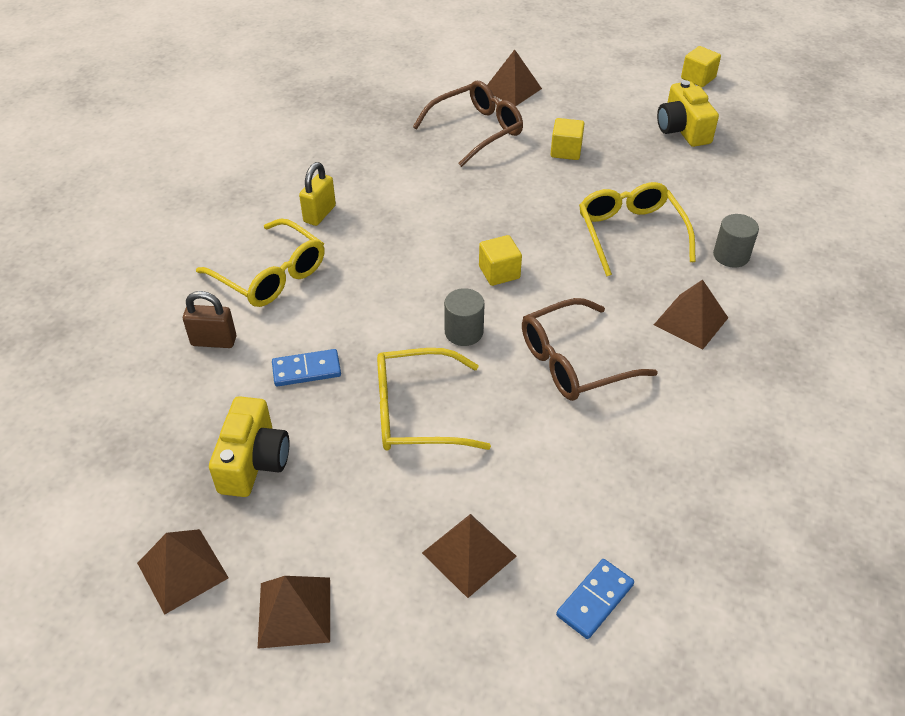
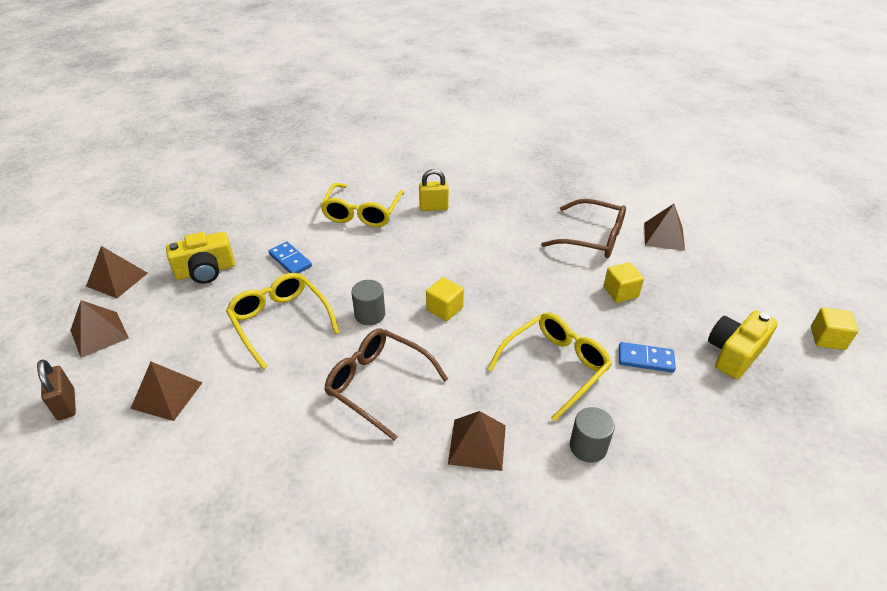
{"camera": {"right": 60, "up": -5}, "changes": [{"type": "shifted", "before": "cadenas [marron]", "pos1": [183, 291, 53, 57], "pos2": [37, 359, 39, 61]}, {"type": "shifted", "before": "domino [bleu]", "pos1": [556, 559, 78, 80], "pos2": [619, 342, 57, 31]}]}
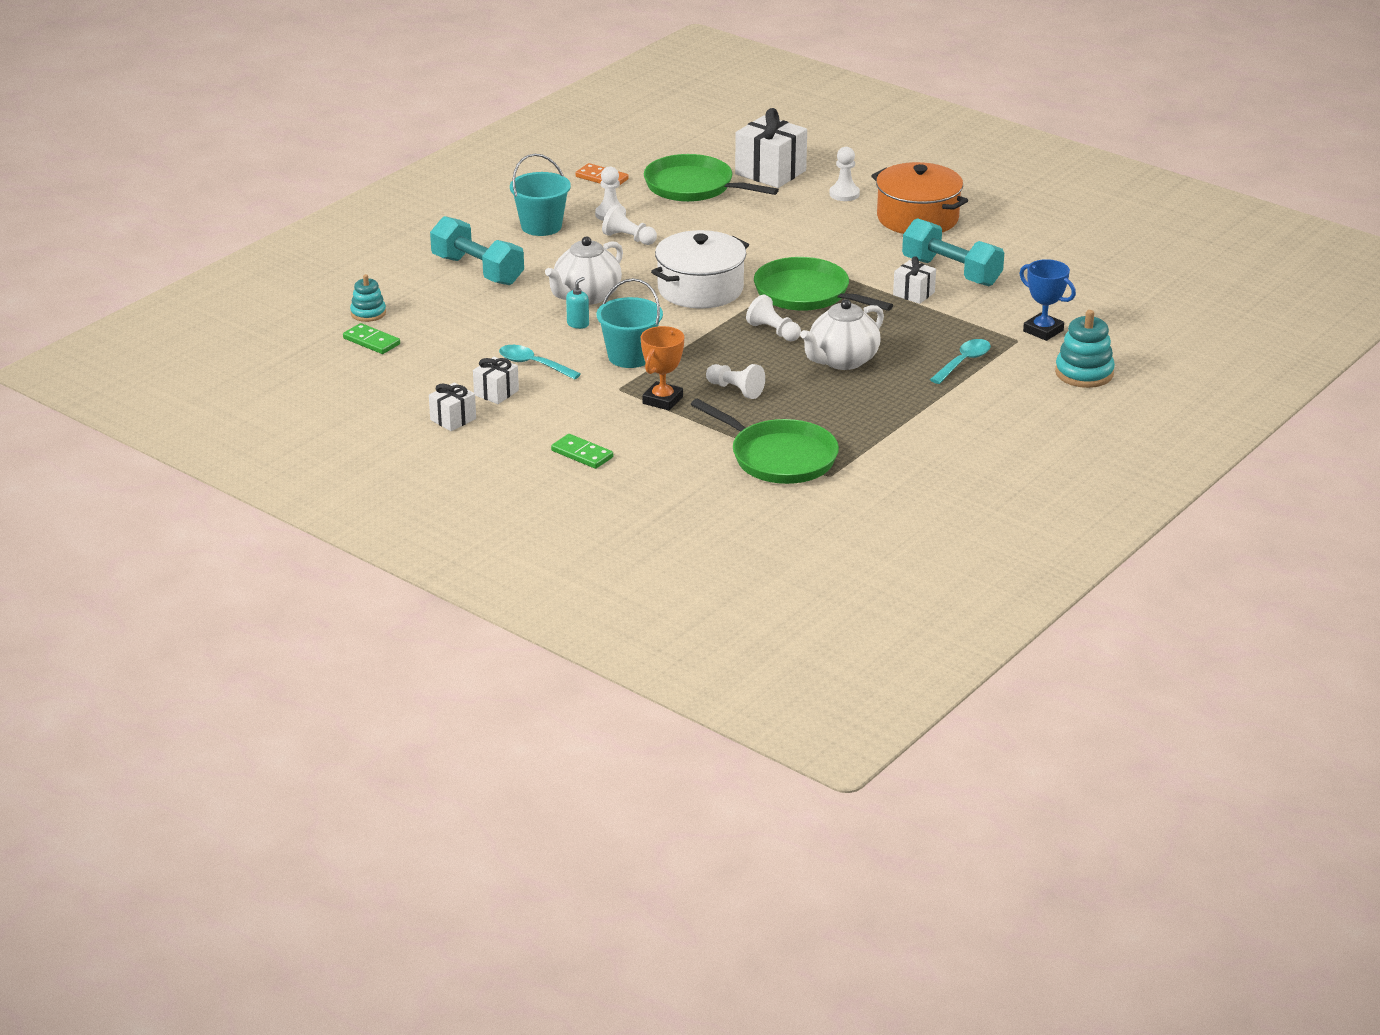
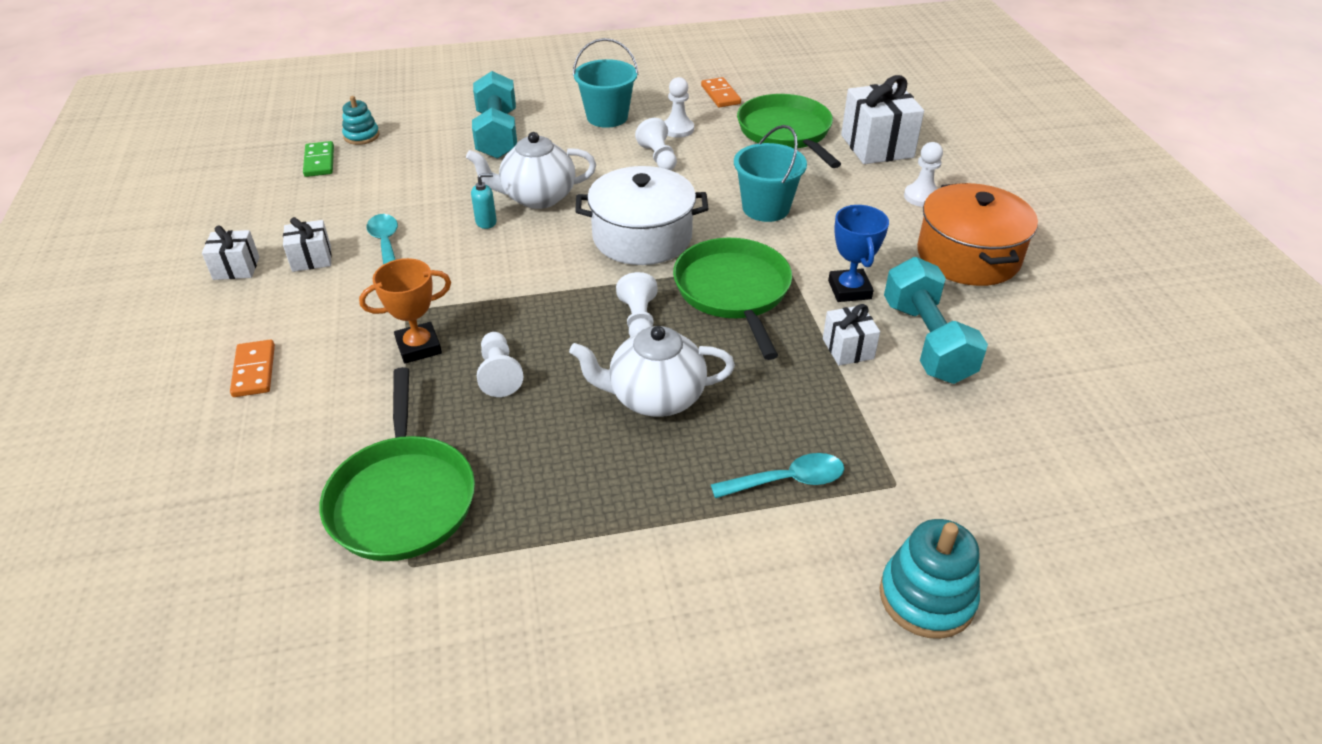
{"camera": {"right": 40, "up": 10}, "changes": [{"type": "shifted", "before": "seau [turquoise]", "pos1": [596, 278, 67, 90], "pos2": [734, 125, 73, 97]}, {"type": "shifted", "before": "trophée [bleu]", "pos1": [1019, 259, 57, 82], "pos2": [828, 205, 61, 97]}, {"type": "repainted", "before": "domino [vert]", "after": "domino [orange]", "pos1": [551, 434, 62, 35], "pos2": [230, 339, 45, 58]}]}
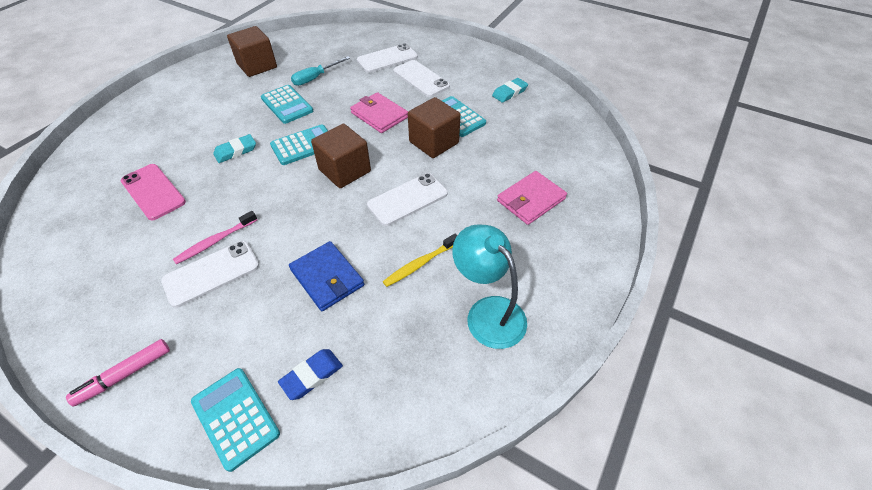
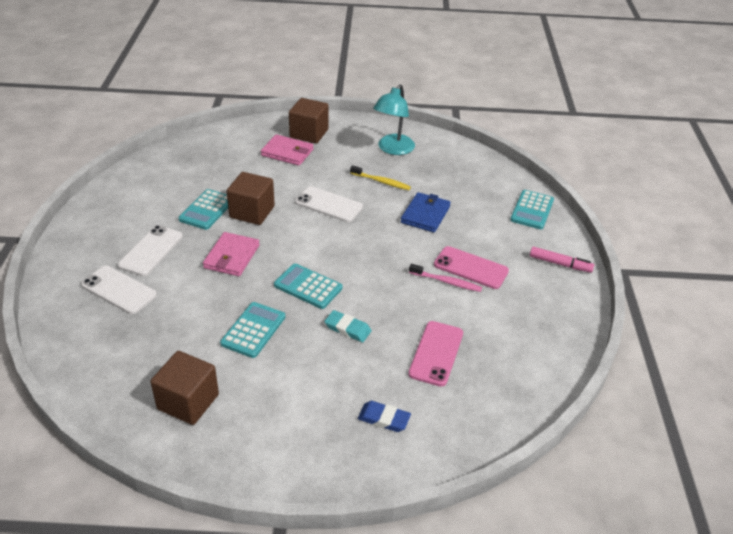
{"camera": {"right": -120, "up": -10}, "changes": [{"type": "gone", "before": "tournevis [turquoise]", "pos1": [291, 56, 59, 30]}, {"type": "gone", "before": "gomme [turquoise]", "pos1": [492, 78, 36, 25]}, {"type": "shifted", "before": "gomme [bleu]", "pos1": [278, 349, 65, 51], "pos2": [358, 401, 53, 31]}, {"type": "shifted", "before": "cube [marron]", "pos1": [311, 124, 60, 64], "pos2": [289, 98, 39, 46]}, {"type": "repainted", "before": "téléphone [blanc]", "after": "téléphone [rose]", "pos1": [161, 241, 98, 67], "pos2": [434, 246, 75, 43]}]}
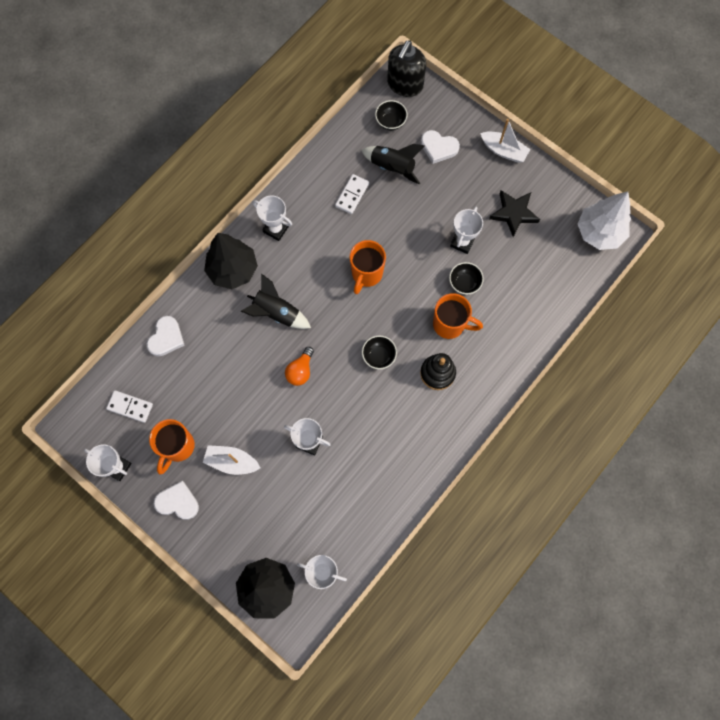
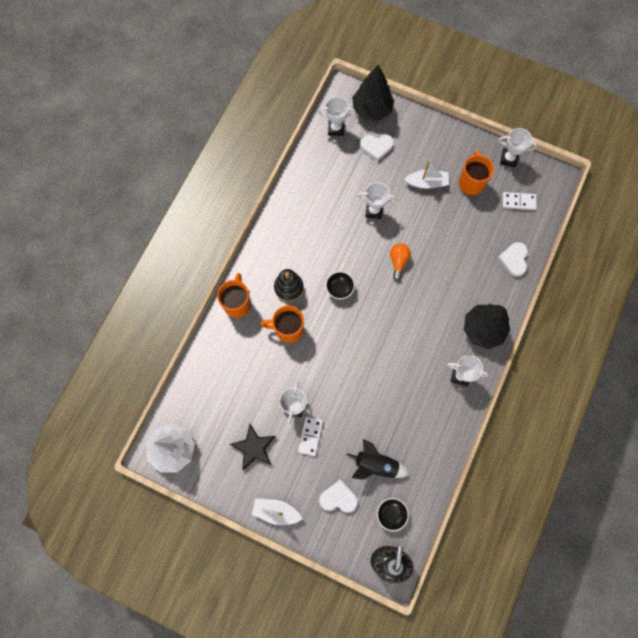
{"camera": {"right": 165, "up": 0}, "changes": [{"type": "gone", "before": "fusée [noir]", "pos1": [241, 274, 70, 55]}, {"type": "gone", "before": "bol [noir]", "pos1": [449, 262, 35, 33]}, {"type": "shifted", "before": "cœur [blanc]", "pos1": [154, 481, 45, 39], "pos2": [360, 134, 34, 27]}, {"type": "shifted", "before": "domino [blanc]", "pos1": [335, 174, 34, 40], "pos2": [298, 417, 25, 39]}, {"type": "shifted", "before": "tasse [orange]", "pos1": [350, 240, 36, 54], "pos2": [217, 273, 34, 45]}]}
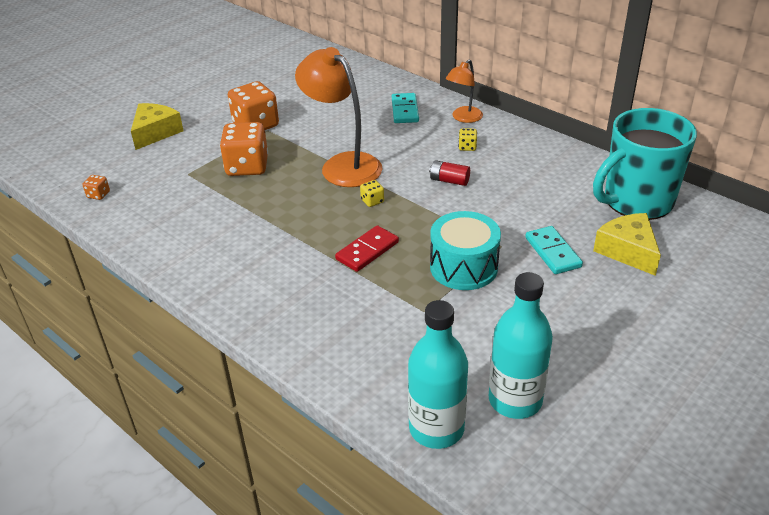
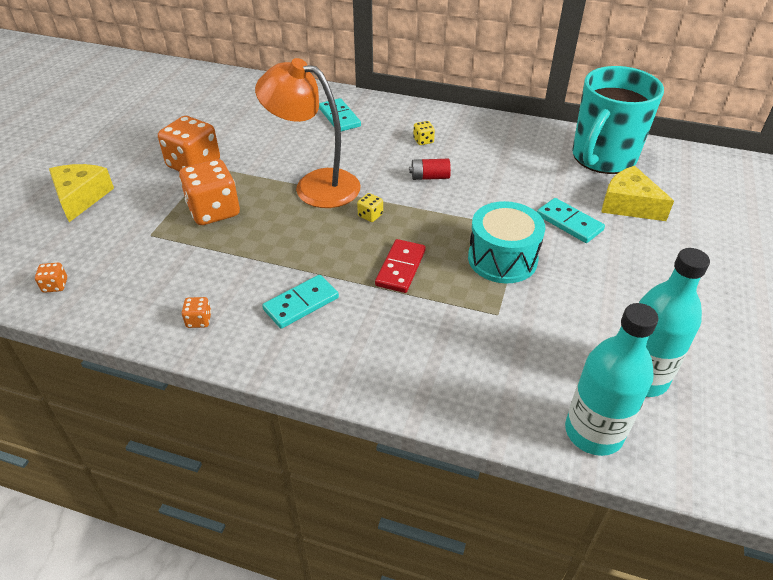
{"camera": {"right": -25, "up": 5}, "changes": [{"type": "gone", "before": "lampe [orange]", "pos1": [446, 59, 37, 64]}, {"type": "new", "after": "dé [orange]", "pos2": [182, 297, 29, 31]}, {"type": "new", "after": "domino [turquoise]", "pos2": [262, 275, 77, 54]}]}
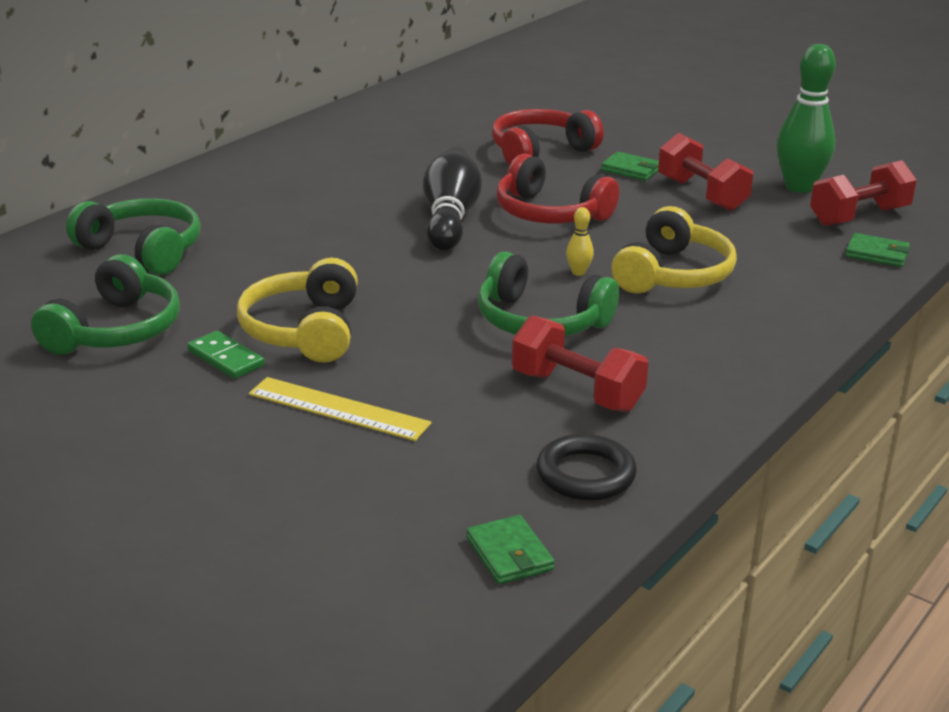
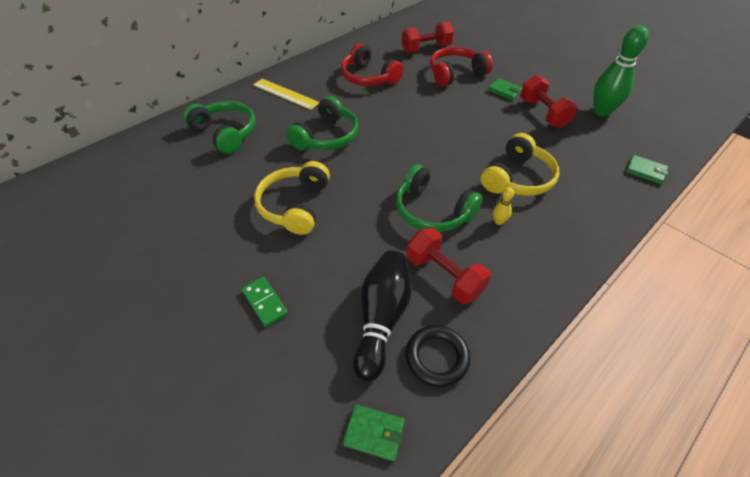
{"camera": {"right": 10, "up": 20}, "changes": [{"type": "shifted", "before": "casque audio [vert]", "pos1": [31, 254, 149, 101], "pos2": [286, 96, 73, 55]}, {"type": "shifted", "before": "domino [vert]", "pos1": [187, 331, 78, 48], "pos2": [242, 277, 46, 50]}, {"type": "shifted", "before": "règle [jaune]", "pos1": [249, 377, 183, 64], "pos2": [253, 79, 66, 31]}, {"type": "shifted", "before": "quille [noir]", "pos1": [423, 147, 59, 104], "pos2": [353, 250, 58, 131]}, {"type": "shifted", "before": "casque audio [rouge]", "pos1": [496, 153, 124, 70], "pos2": [341, 43, 62, 43]}, {"type": "shifted", "before": "quille [jaune]", "pos1": [566, 207, 28, 69], "pos2": [493, 187, 21, 38]}, {"type": "shifted", "before": "haltère [rouge]", "pos1": [810, 160, 107, 66], "pos2": [402, 21, 52, 32]}, {"type": "rotated", "before": "portefeuille [vert]", "pos1": [467, 515, 88, 69], "pos2": [343, 404, 62, 58], "turn": -60}]}
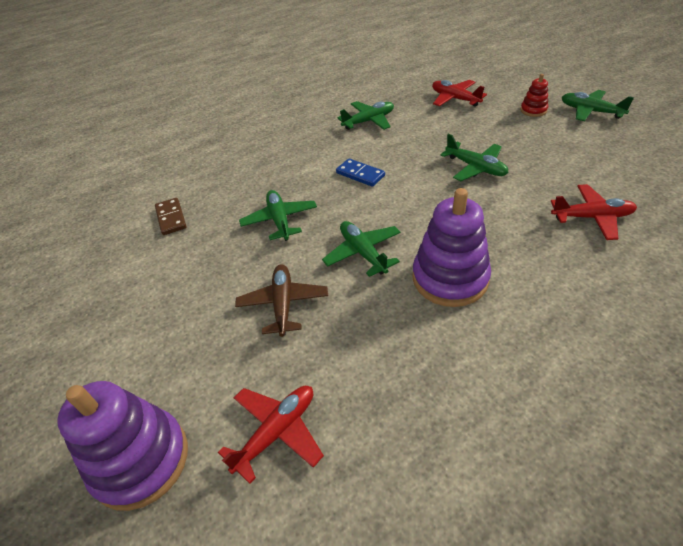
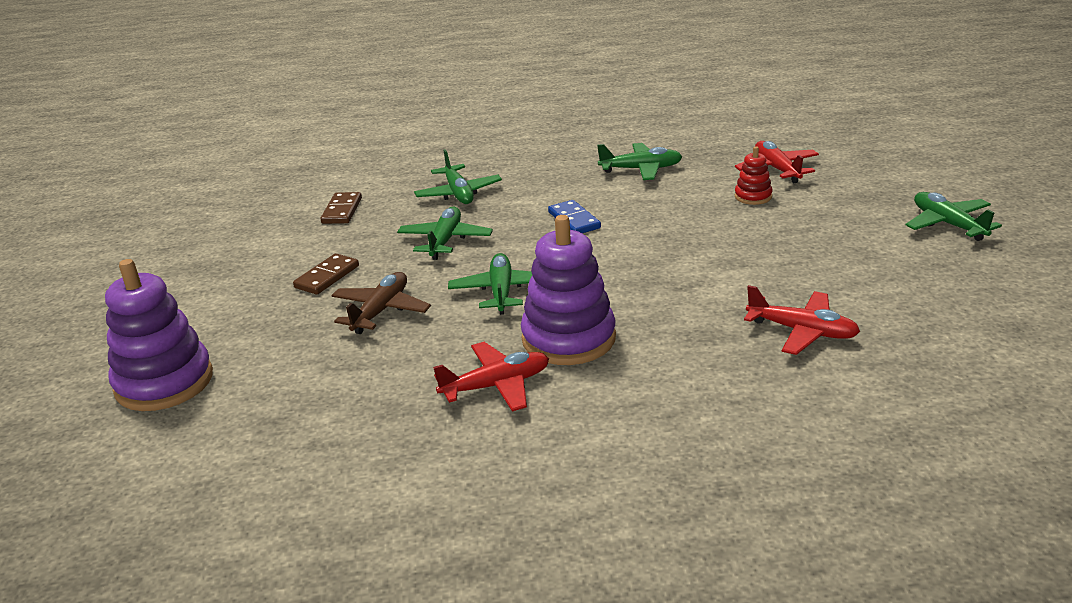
{"camera": {"right": 25, "up": -15}, "changes": [{"type": "new", "after": "domino [marron]", "pos2": [293, 253, 66, 42]}, {"type": "shifted", "before": "avion [rouge]", "pos1": [218, 386, 106, 98], "pos2": [433, 342, 116, 70]}, {"type": "shifted", "before": "avion [vert]", "pos1": [440, 134, 69, 47], "pos2": [414, 149, 88, 55]}, {"type": "shifted", "before": "jouet à empiler [rouge]", "pos1": [520, 74, 28, 43], "pos2": [735, 146, 38, 59]}]}
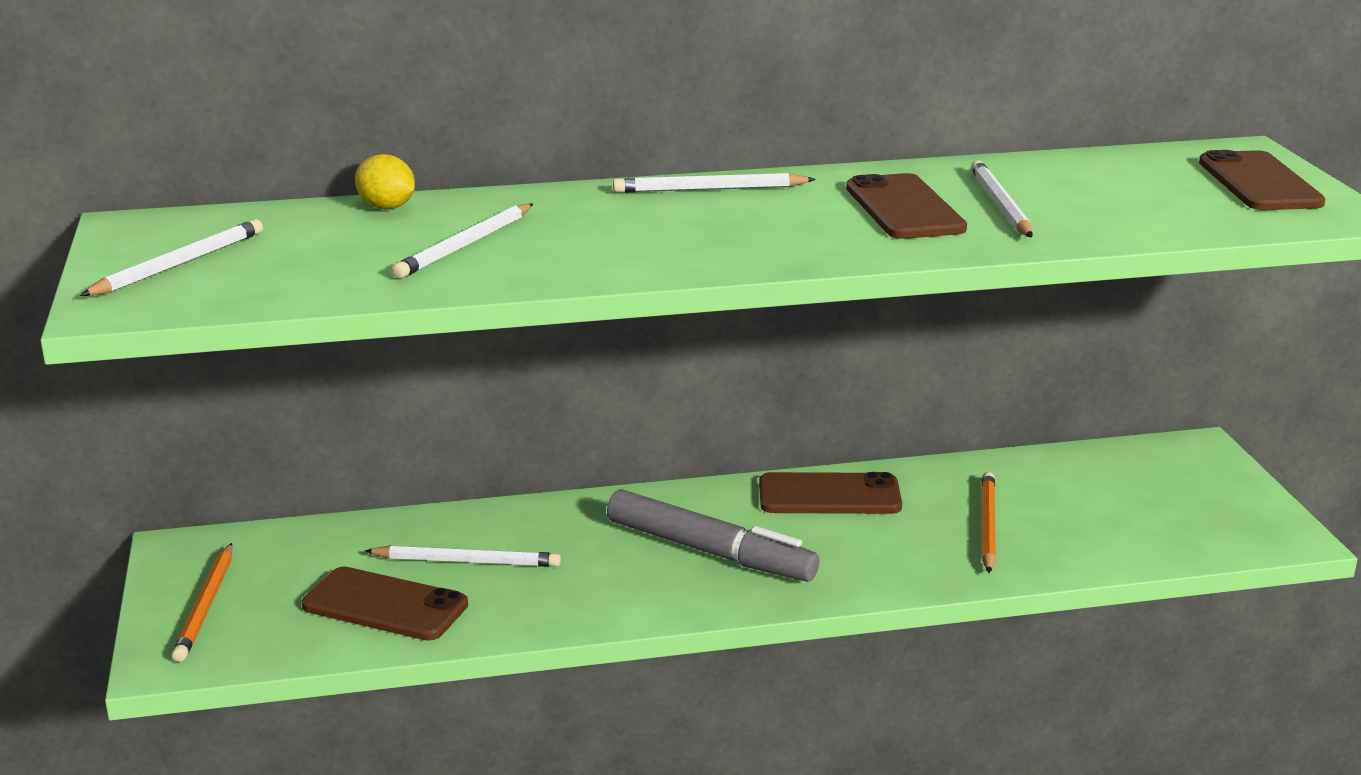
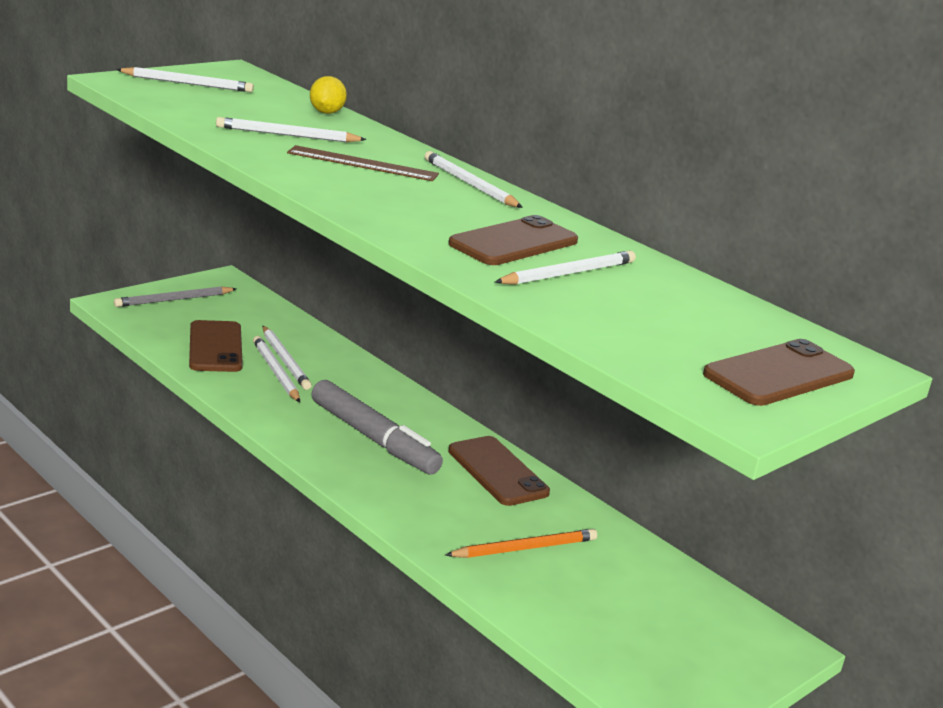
{"camera": {"right": 55, "up": 0}, "changes": [{"type": "new", "after": "crayon [blanc]", "pos2": [253, 336, 47, 67]}, {"type": "new", "after": "règle [marron]", "pos2": [287, 145, 152, 36]}, {"type": "repainted", "before": "crayon [orange]", "after": "crayon [gris]", "pos1": [172, 543, 61, 119], "pos2": [114, 286, 122, 21]}, {"type": "rotated", "before": "feutre [gris]", "pos1": [607, 489, 213, 93], "pos2": [311, 380, 132, 95], "turn": -45}]}
